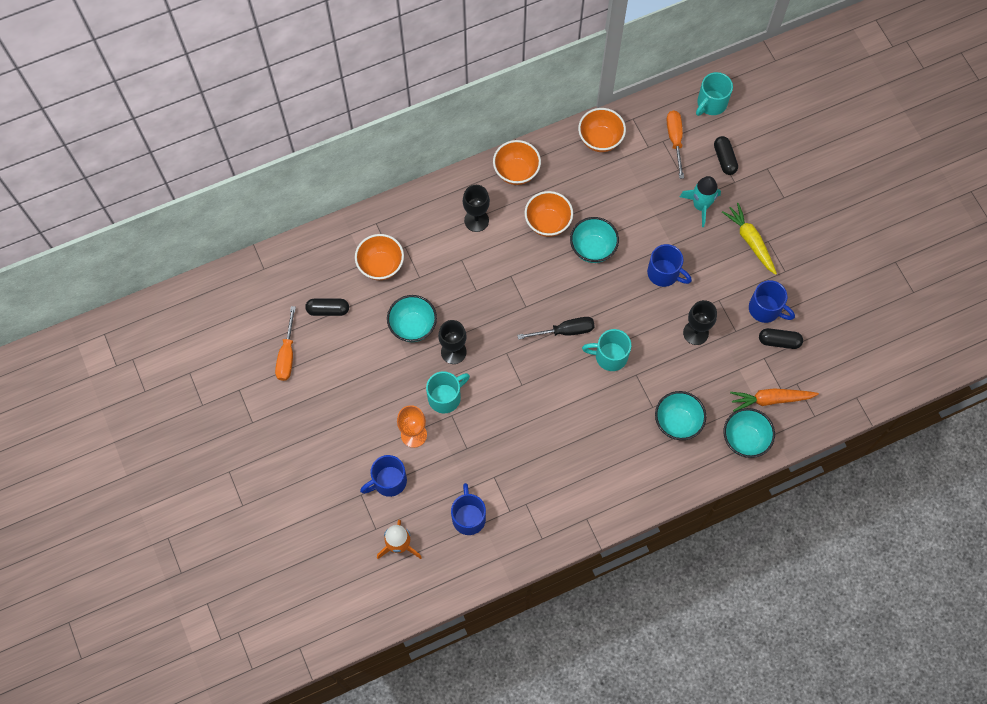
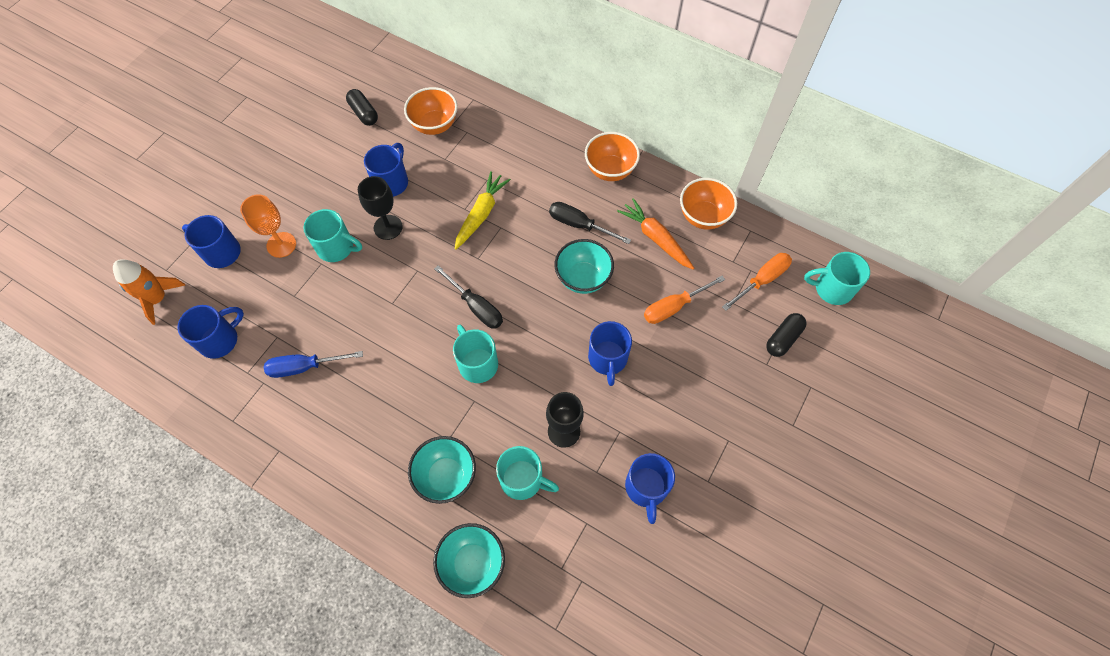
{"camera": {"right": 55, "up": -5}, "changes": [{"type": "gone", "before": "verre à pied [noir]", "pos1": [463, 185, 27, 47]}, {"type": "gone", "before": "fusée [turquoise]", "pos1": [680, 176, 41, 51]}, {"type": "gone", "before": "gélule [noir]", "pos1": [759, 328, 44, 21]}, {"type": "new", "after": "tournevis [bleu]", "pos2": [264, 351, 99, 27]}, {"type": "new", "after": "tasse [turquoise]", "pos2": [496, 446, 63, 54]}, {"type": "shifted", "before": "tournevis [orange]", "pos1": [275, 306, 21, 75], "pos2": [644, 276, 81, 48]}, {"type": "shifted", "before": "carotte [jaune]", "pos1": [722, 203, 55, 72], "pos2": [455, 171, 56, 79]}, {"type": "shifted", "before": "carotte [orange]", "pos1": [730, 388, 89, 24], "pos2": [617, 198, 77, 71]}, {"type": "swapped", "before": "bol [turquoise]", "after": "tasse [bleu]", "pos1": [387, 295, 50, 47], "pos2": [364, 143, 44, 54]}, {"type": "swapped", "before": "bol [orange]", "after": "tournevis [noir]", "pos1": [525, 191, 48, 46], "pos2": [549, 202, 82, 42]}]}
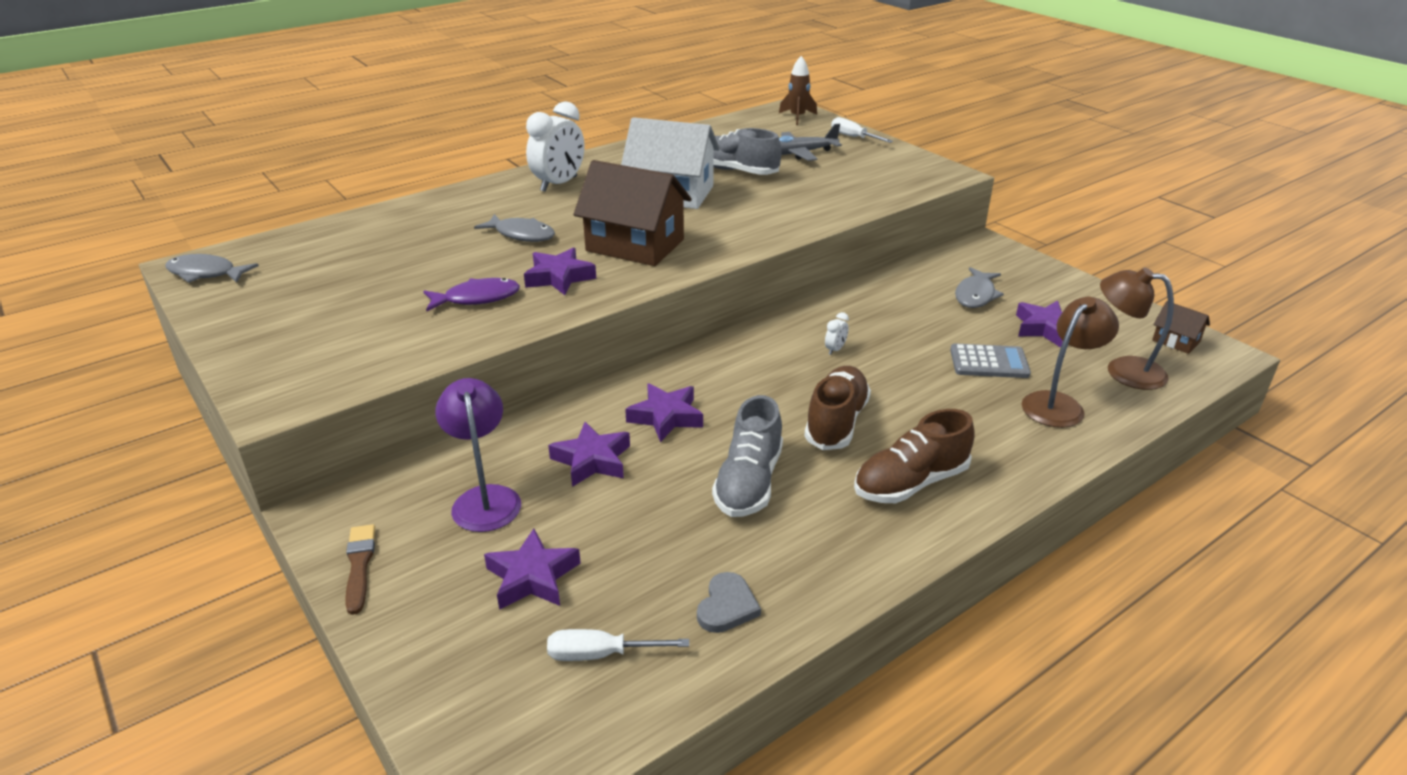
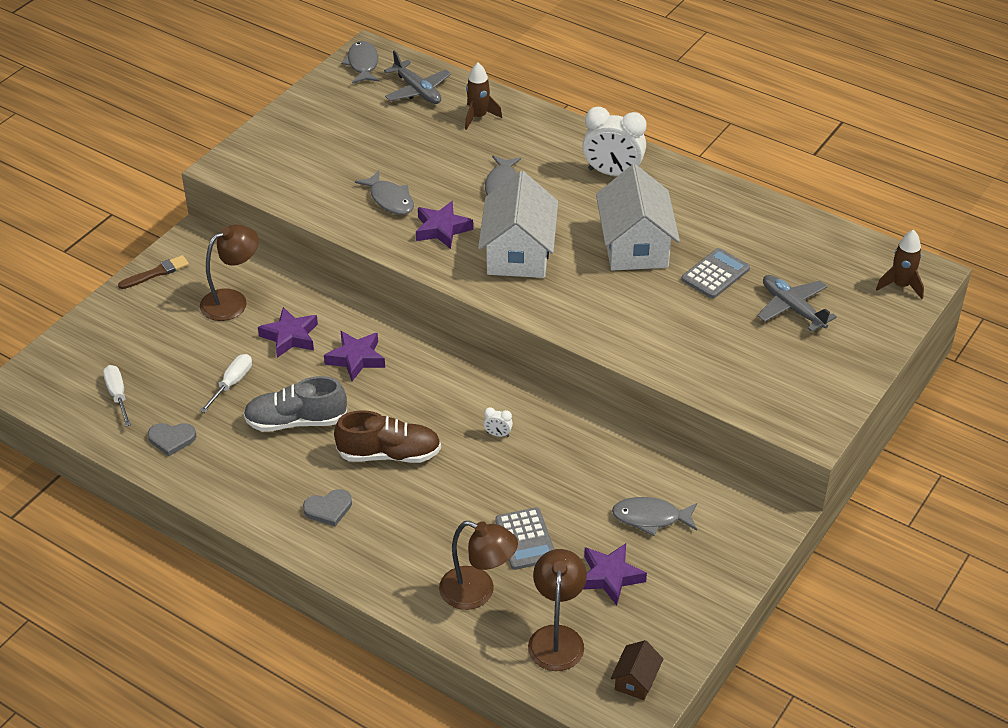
{"camera": {"right": 70, "up": 10}, "changes": [{"type": "gone", "before": "étoile [violet]", "pos1": [484, 529, 97, 81]}, {"type": "new", "after": "avion [gris]", "pos2": [384, 50, 67, 54]}, {"type": "new", "after": "fusée [marron]", "pos2": [465, 63, 37, 67]}, {"type": "shifted", "before": "tournevis [blanc]", "pos1": [831, 117, 62, 26], "pos2": [200, 354, 52, 59]}, {"type": "swapped", "before": "chaussure [gris]", "after": "calculatrice [gris]", "pos1": [713, 128, 69, 47], "pos2": [681, 248, 69, 51]}, {"type": "swapped", "before": "chaussure [marron]", "after": "cœur [gris]", "pos1": [854, 409, 121, 94], "pos2": [303, 489, 49, 37]}, {"type": "repainted", "before": "poisson [violet]", "after": "poisson [gris]", "pos1": [423, 278, 97, 33], "pos2": [355, 170, 59, 45]}, {"type": "repainted", "before": "lampe [violet]", "after": "lampe [marron]", "pos1": [435, 378, 86, 154], "pos2": [200, 224, 59, 97]}, {"type": "repainted", "before": "maison [marron]", "after": "maison [blanc]", "pos1": [573, 160, 119, 106], "pos2": [478, 171, 80, 107]}]}
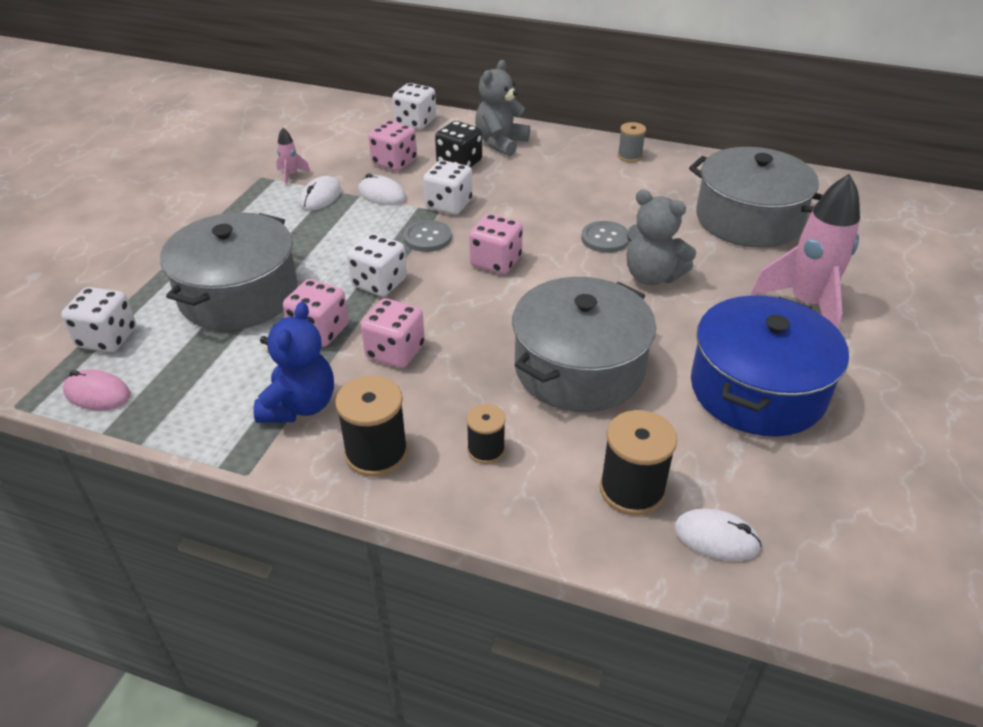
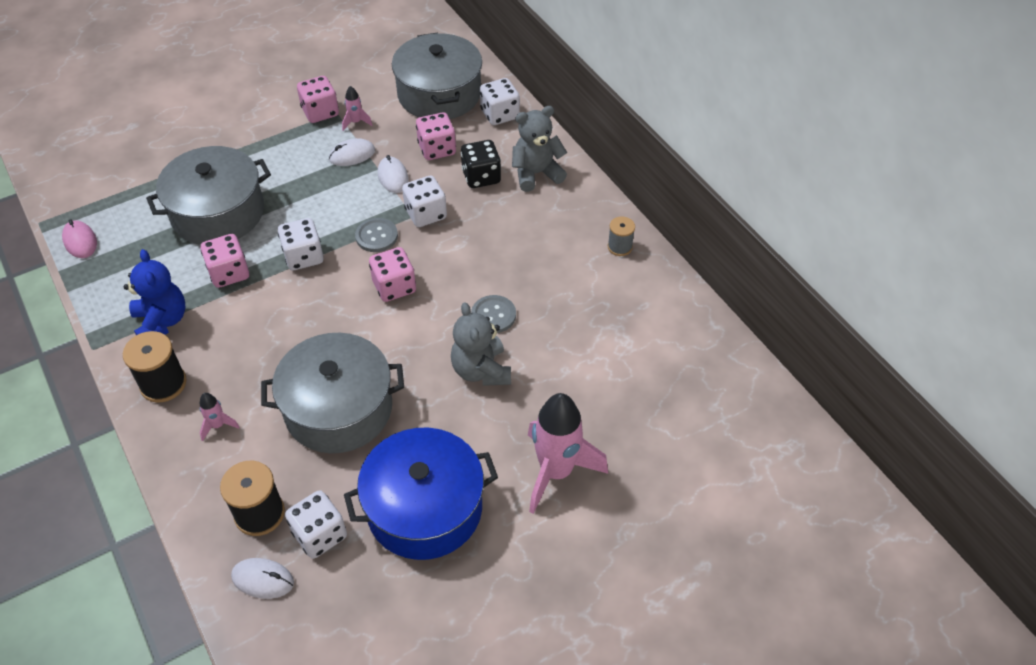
{"camera": {"right": 40, "up": 10}, "changes": [{"type": "shifted", "before": "dé [blanc]", "pos1": [61, 287, 75, 65], "pos2": [285, 490, 62, 69]}, {"type": "shifted", "before": "dé [rose]", "pos1": [361, 298, 64, 70], "pos2": [297, 76, 42, 47]}, {"type": "shifted", "before": "marmite [gris]", "pos1": [689, 147, 134, 101], "pos2": [392, 33, 90, 86]}, {"type": "swapped", "before": "bobine [noir]", "after": "fusée [rose]", "pos1": [466, 404, 40, 60], "pos2": [200, 393, 40, 48]}, {"type": "rotated", "before": "ours en peluche [bleu]", "pos1": [254, 302, 80, 121], "pos2": [124, 249, 61, 86], "turn": -75}, {"type": "rotated", "before": "souris [blanc]", "pos1": [674, 509, 88, 52], "pos2": [231, 558, 63, 41], "turn": -45}]}
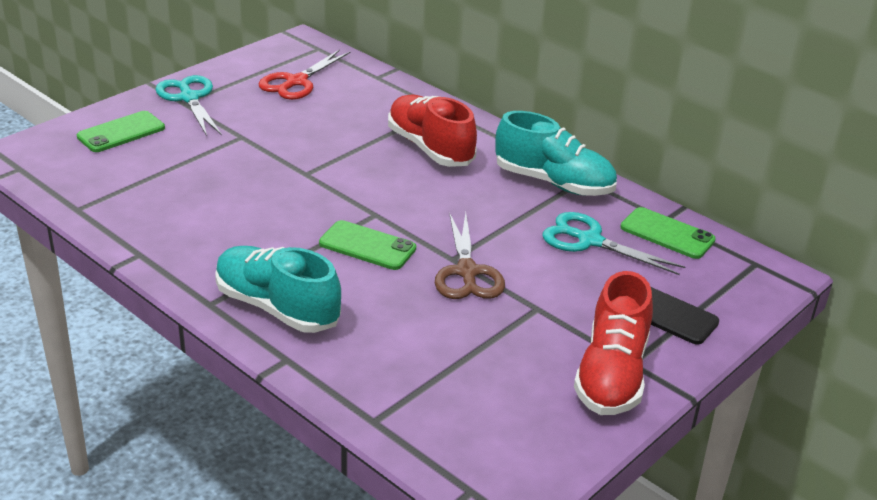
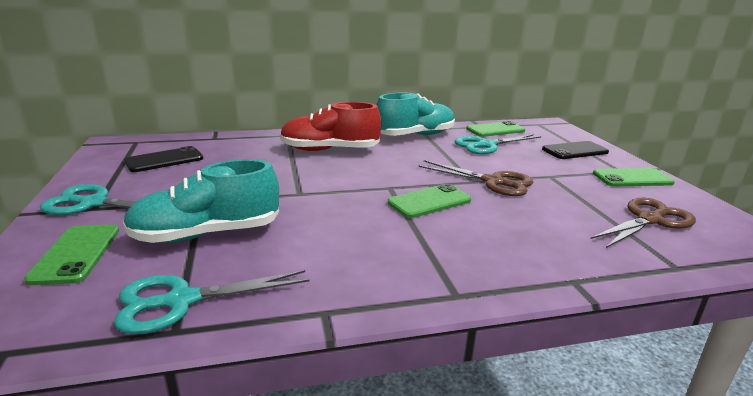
{"camera": {"right": -55, "up": -10}, "changes": [{"type": "new", "after": "ciseaux [turquoise]", "pos2": [114, 270, 196, 64]}, {"type": "new", "after": "ciseaux [marron]", "pos2": [590, 198, 106, 50]}, {"type": "shifted", "before": "chaussure [turquoise]", "pos1": [215, 246, 126, 87], "pos2": [123, 159, 156, 84]}, {"type": "swapped", "before": "ciseaux [rouge]", "after": "téléphone [noir]", "pos1": [259, 49, 91, 51], "pos2": [124, 146, 79, 26]}, {"type": "swapped", "before": "chaussure [rouge]", "after": "téléphone [vert]", "pos1": [574, 271, 79, 144], "pos2": [593, 168, 82, 18]}]}
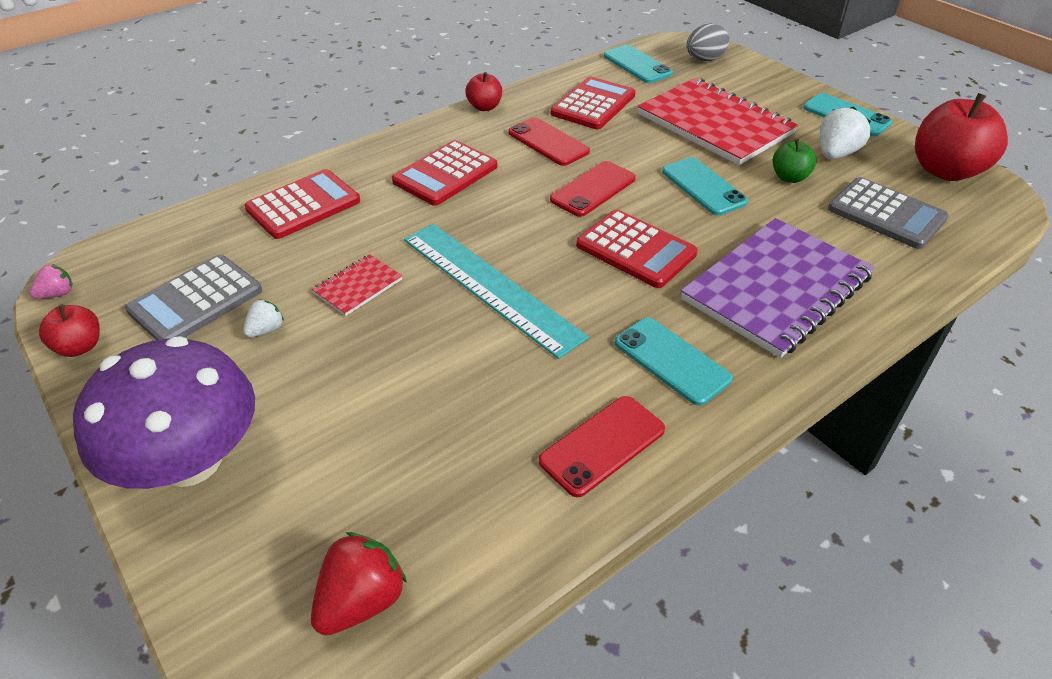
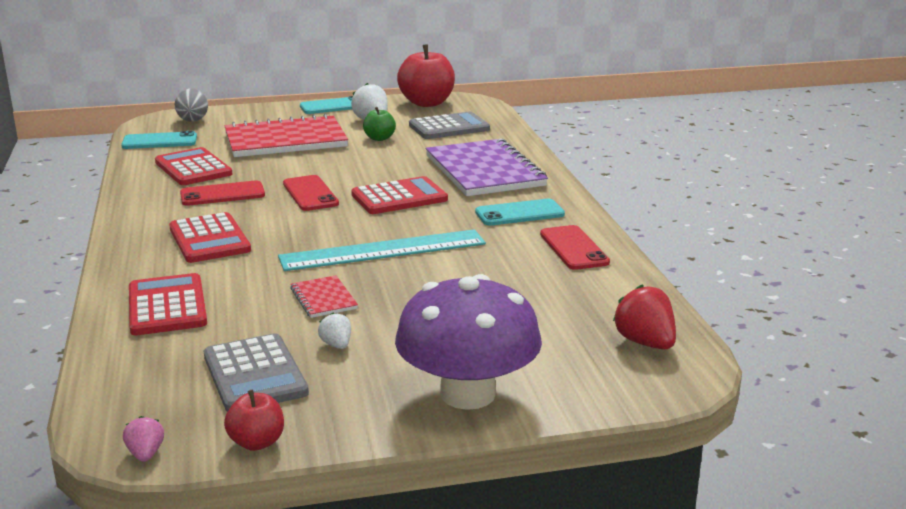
{"camera": {"right": -65, "up": -20}, "changes": [{"type": "gone", "before": "pomme [rouge]", "pos1": [465, 72, 37, 39]}, {"type": "gone", "before": "téléphone [turquoise]", "pos1": [662, 157, 86, 58]}]}
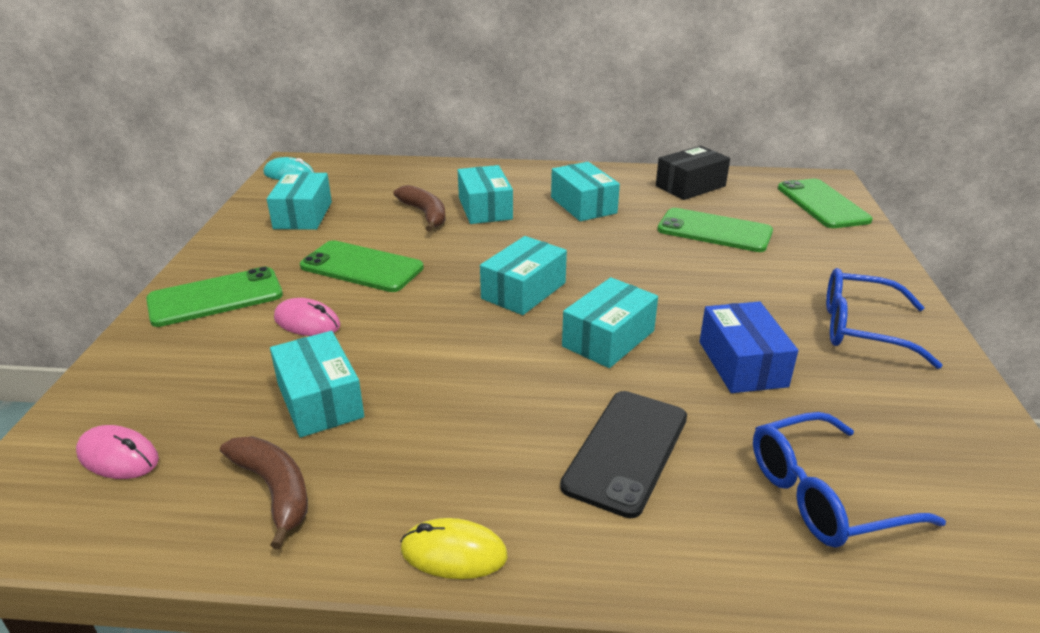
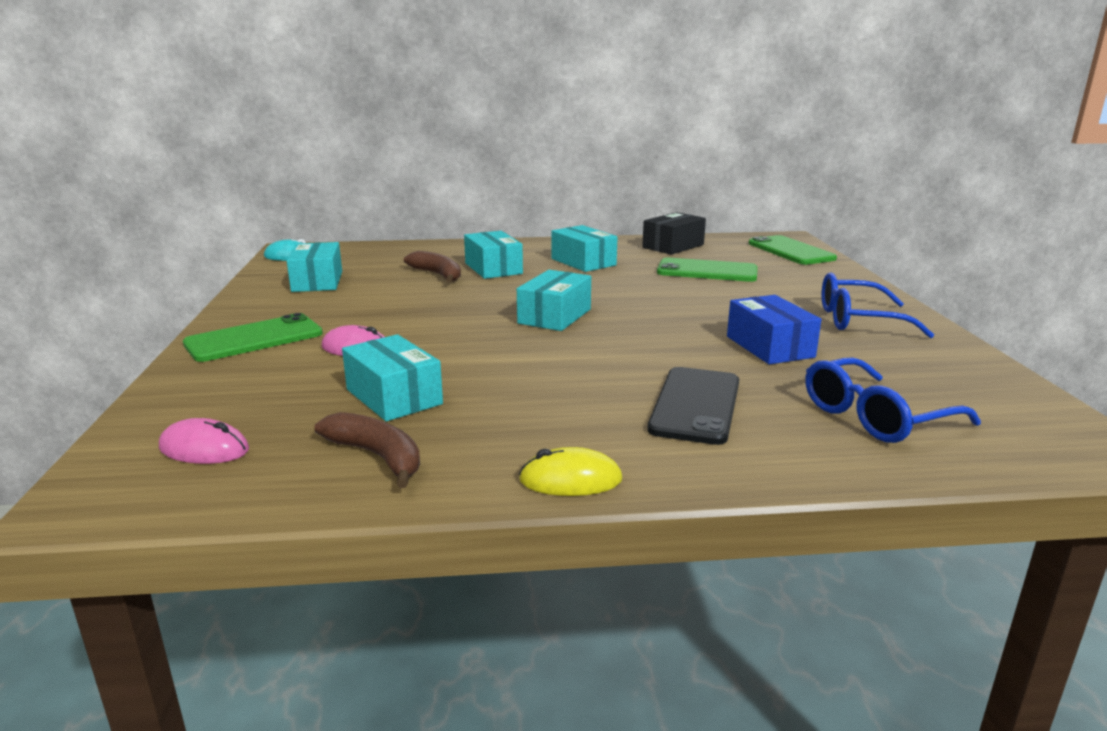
{"camera": {"right": -10, "up": -10}, "changes": [{"type": "gone", "before": "téléphone [vert]", "pos1": [300, 240, 124, 52]}, {"type": "gone", "before": "boîte [turquoise]", "pos1": [562, 277, 96, 91]}]}
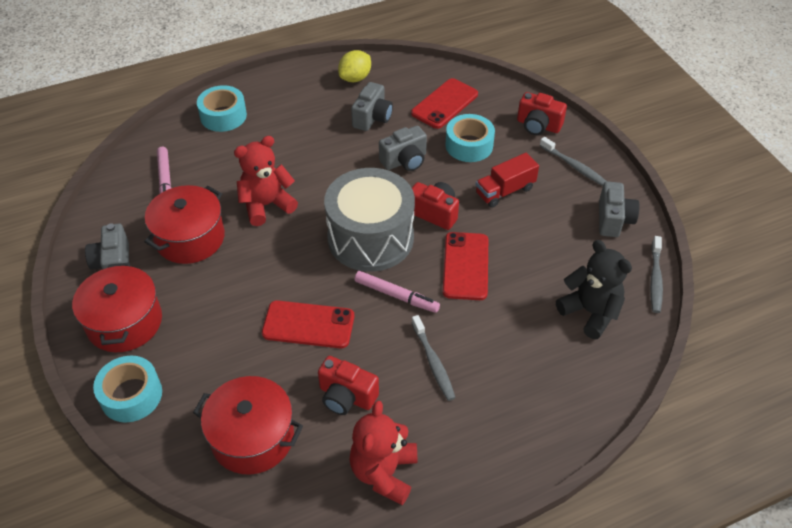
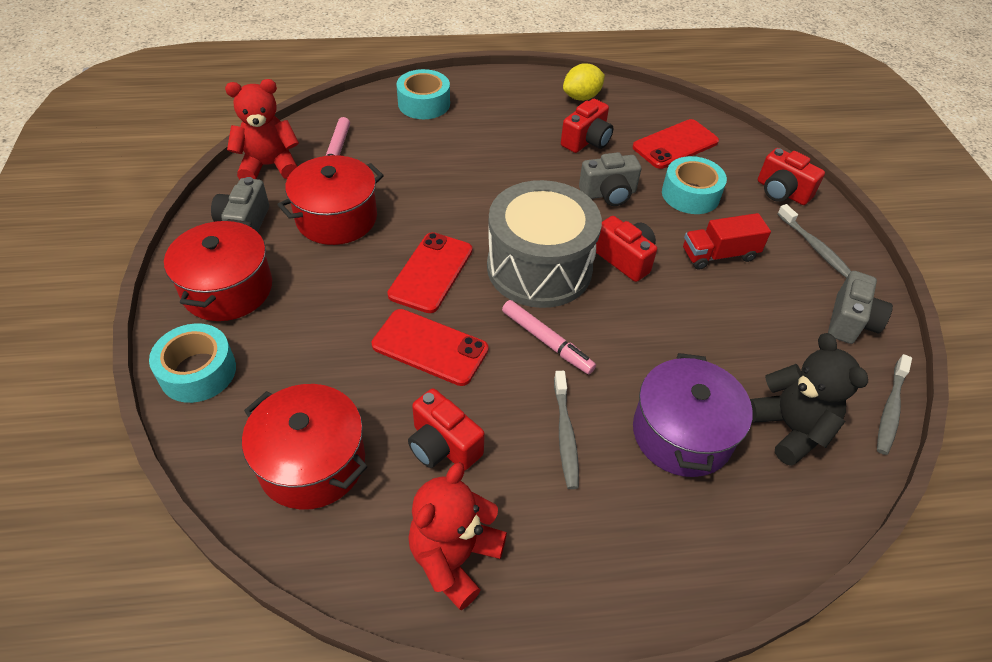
{"camera": {"right": 15, "up": 0}, "changes": [{"type": "new", "after": "marmite [violet]", "pos2": [633, 353, 120, 124]}, {"type": "shifted", "before": "ours en peluche [rouge]", "pos1": [234, 136, 64, 90], "pos2": [225, 79, 74, 100]}, {"type": "shifted", "before": "téléphone [rouge]", "pos1": [443, 232, 45, 68], "pos2": [387, 232, 86, 81]}, {"type": "repainted", "before": "appareil photo [gris]", "after": "appareil photo [rouge]", "pos1": [351, 82, 42, 49], "pos2": [561, 99, 52, 54]}]}
